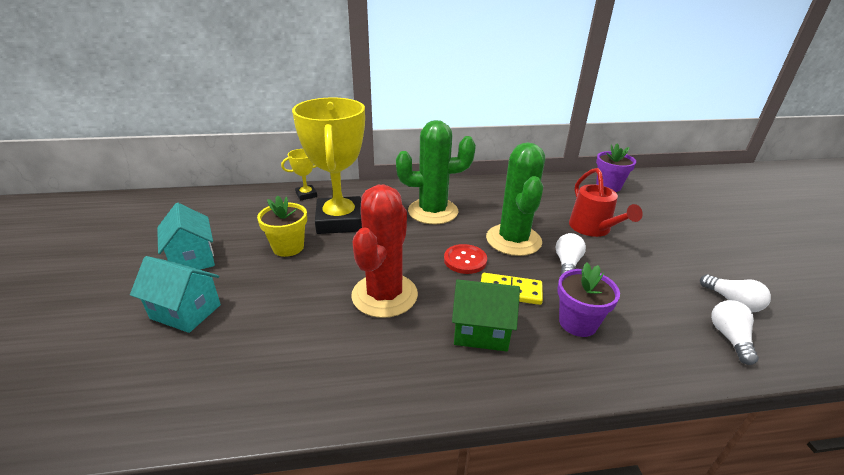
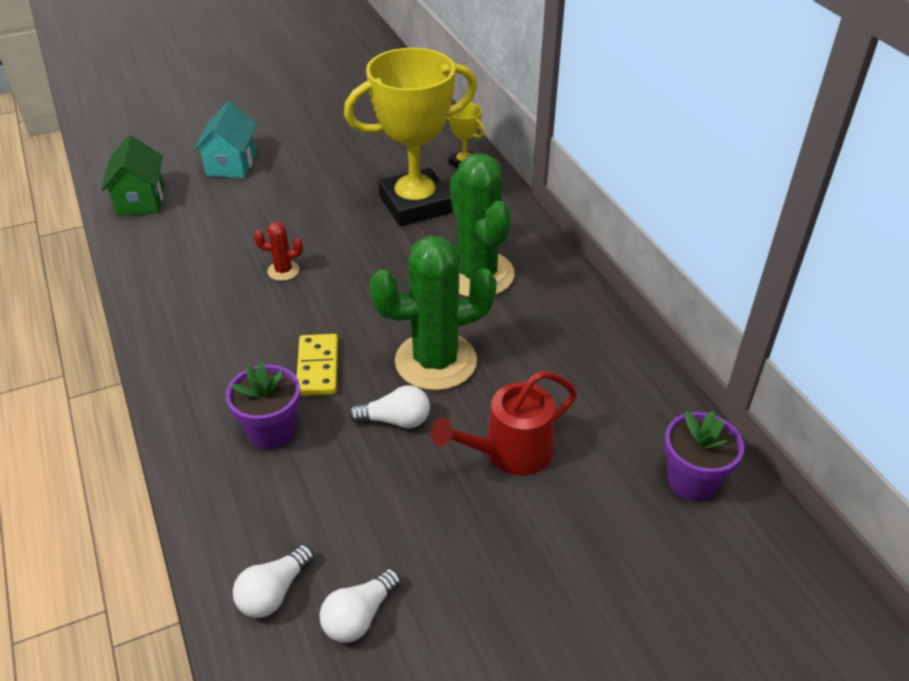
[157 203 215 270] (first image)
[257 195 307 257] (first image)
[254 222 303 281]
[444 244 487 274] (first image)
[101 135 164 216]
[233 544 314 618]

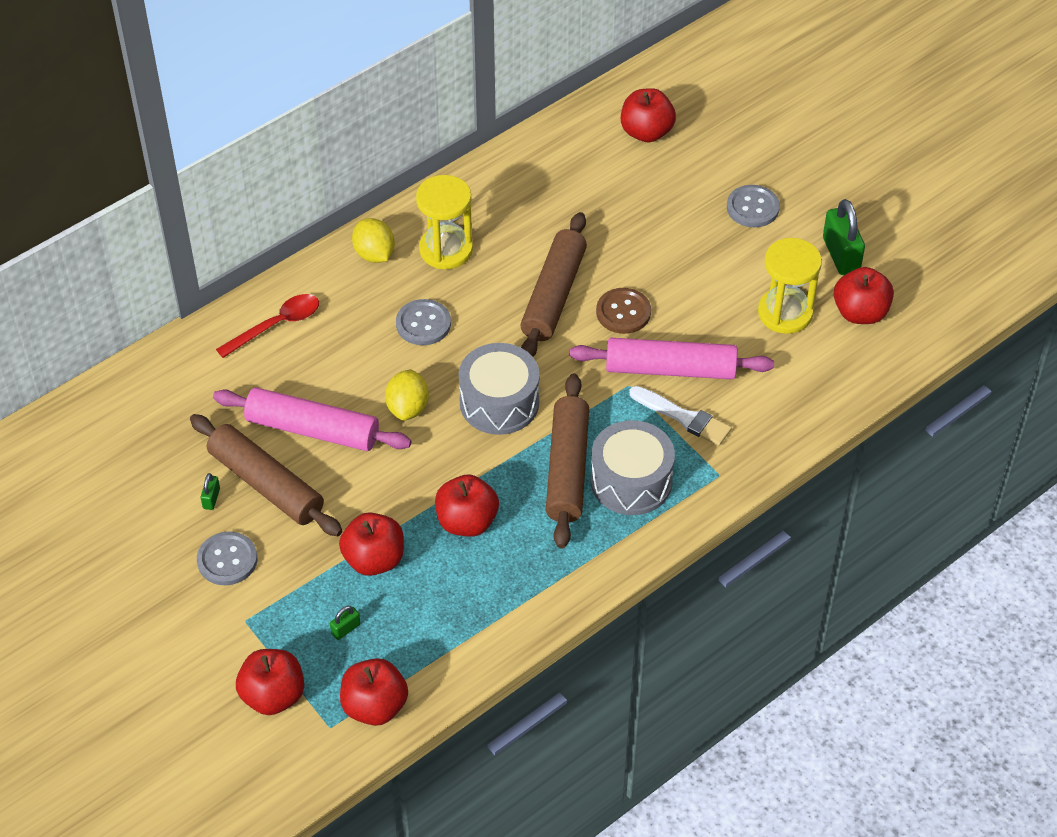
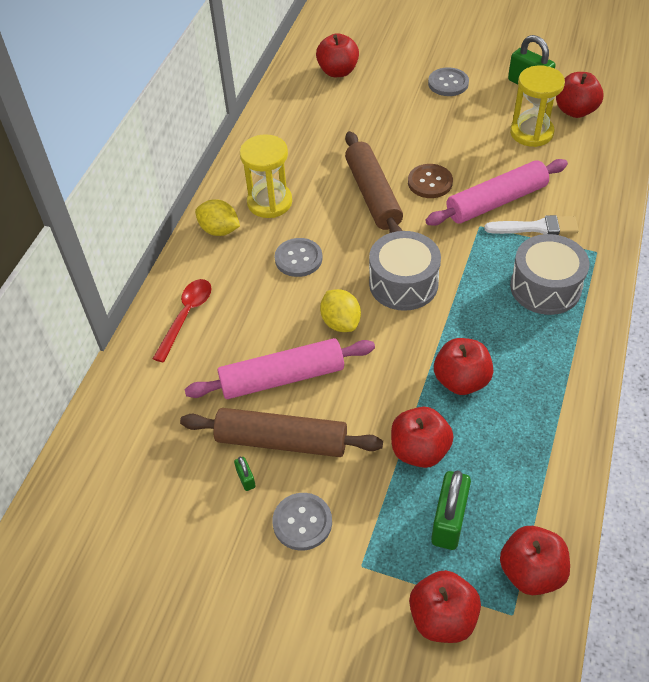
[431 470 471 550]
[546 374 589 549] (first image)

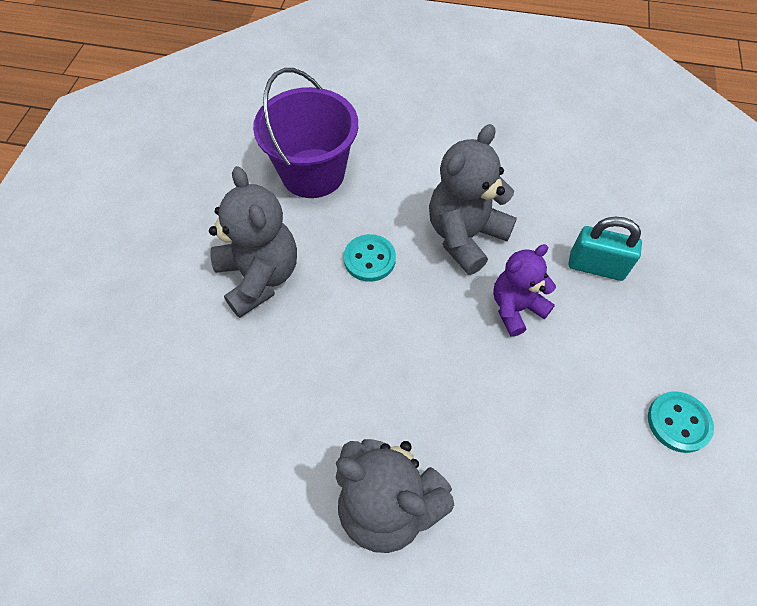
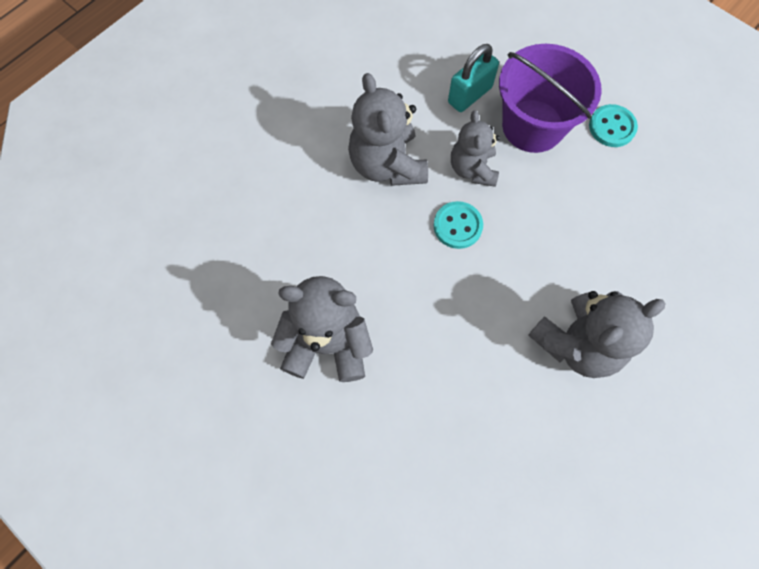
[499 44 602 153]
[434 201 483 249]
[451 110 500 187]

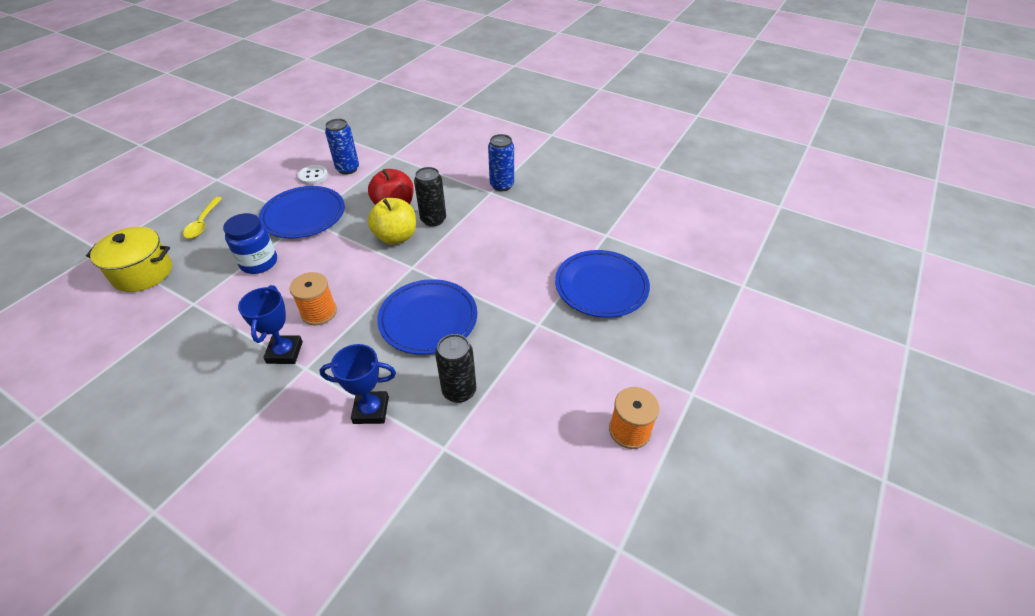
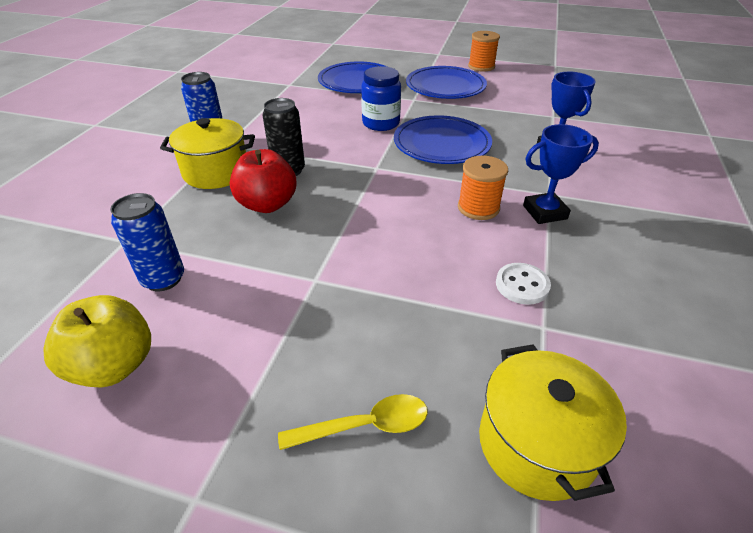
[361 66 401 131]
[406 66 487 99]
[496 263 551 305]
[44 295 151 388]
[435 334 476 403] (first image)
[160 118 255 189]

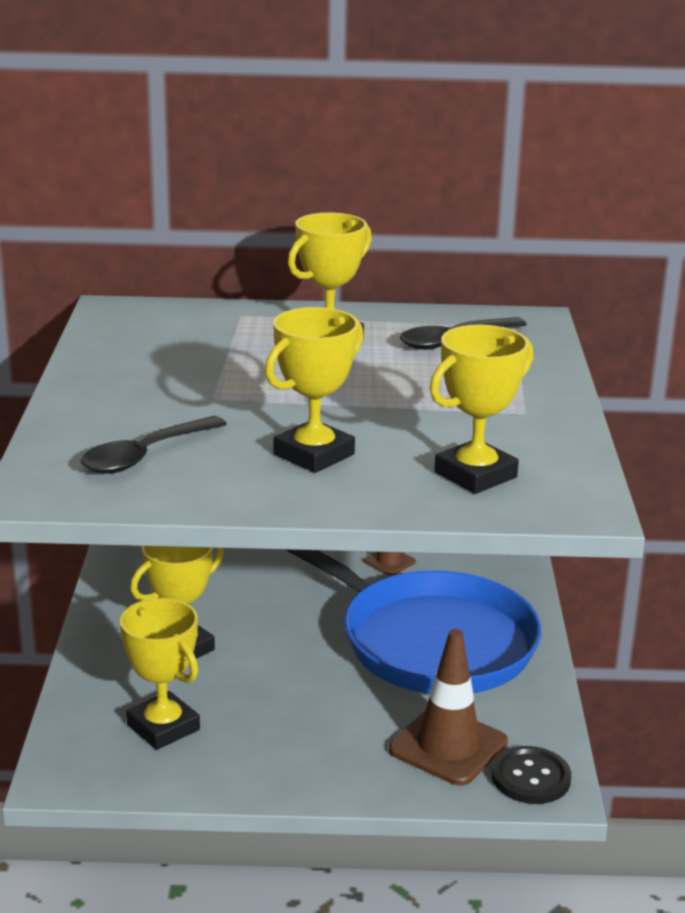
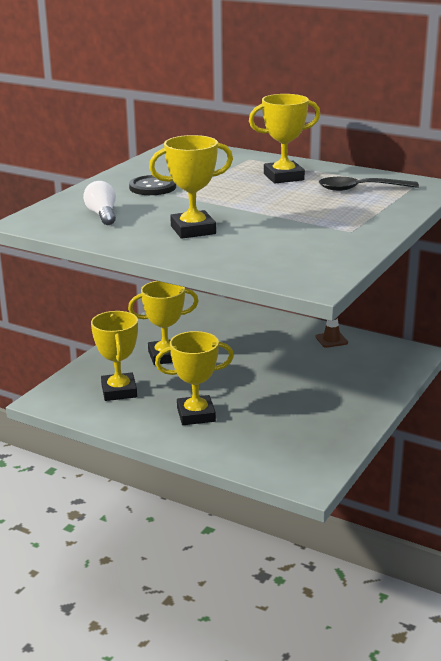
[83 181 116 225]
[284 549 542 694] (first image)
[389 629 508 786] (first image)
[155 331 234 425]
[129 175 176 195]

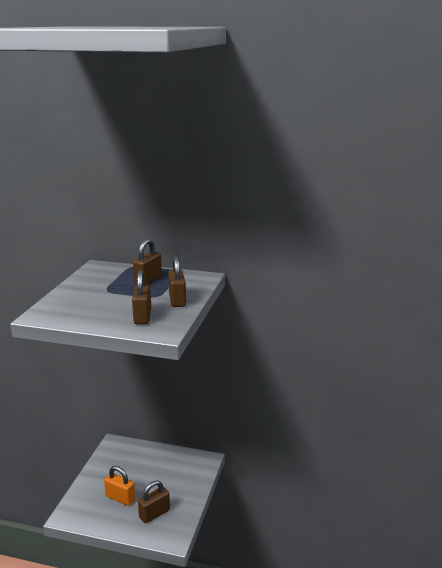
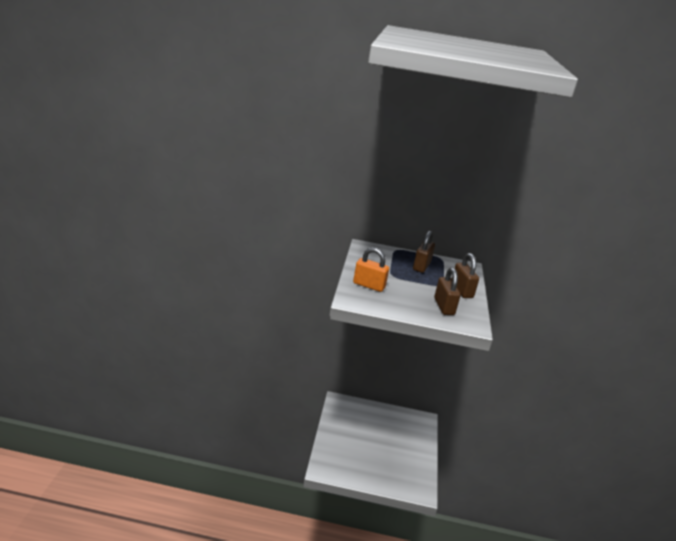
[353 247 389 292]
[138 480 170 524] (first image)

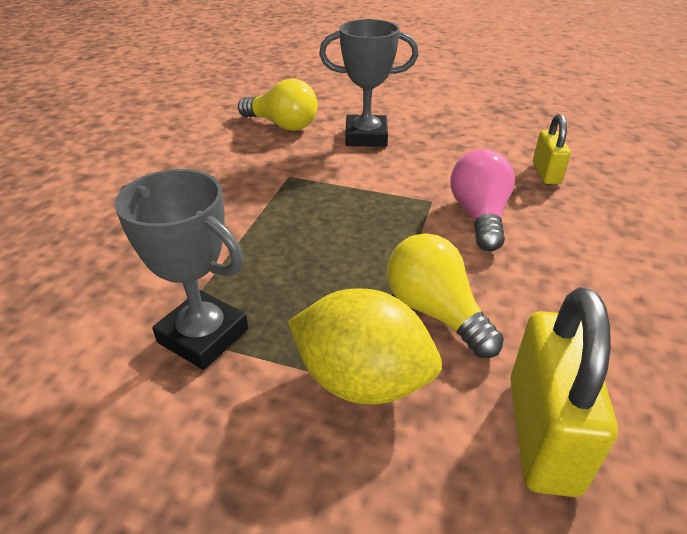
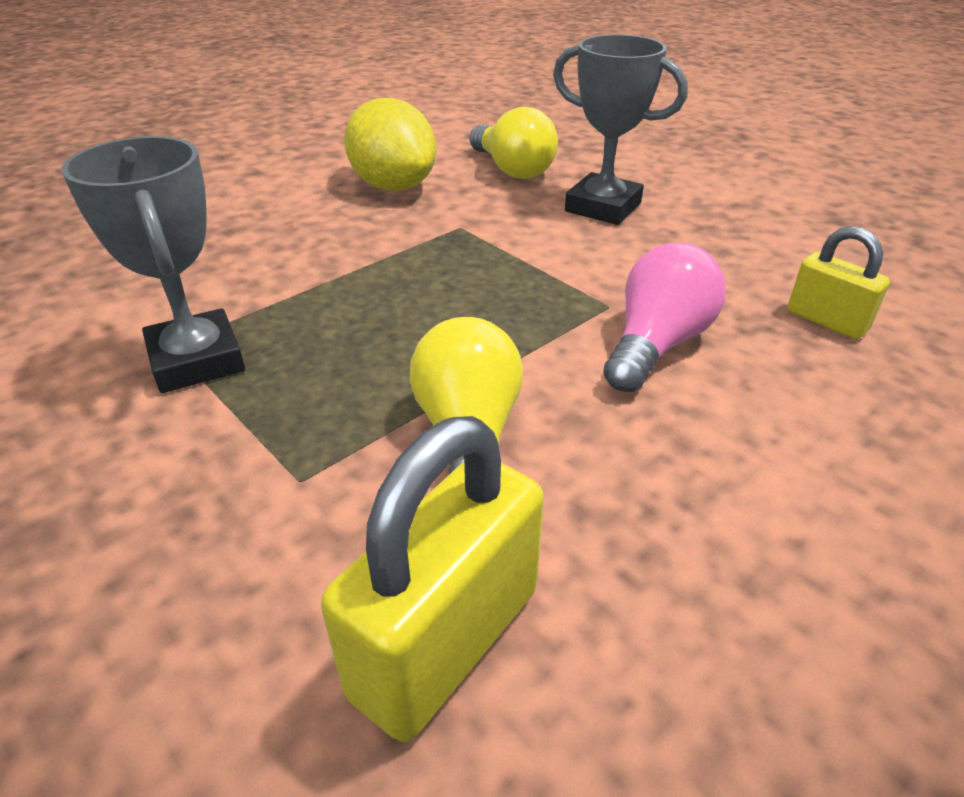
[344 98 436 191]
[787 226 890 339]

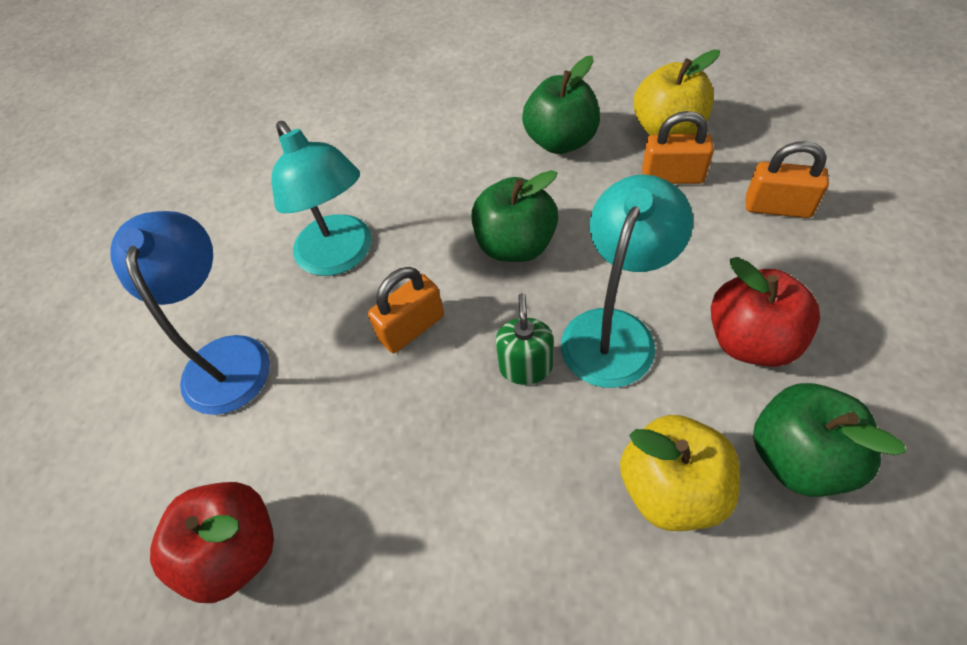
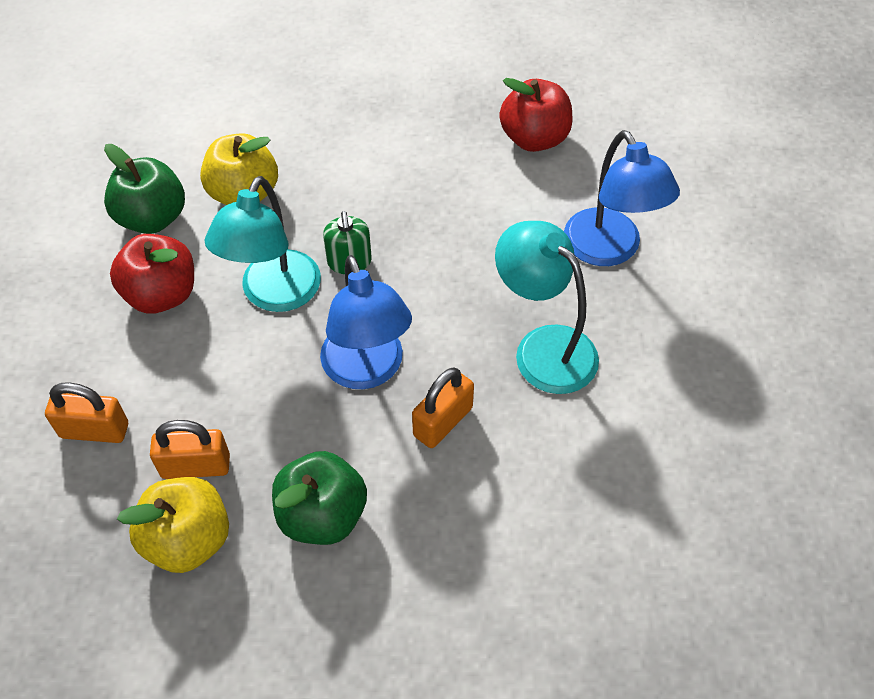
[412 368 474 448]
[320 255 412 389]

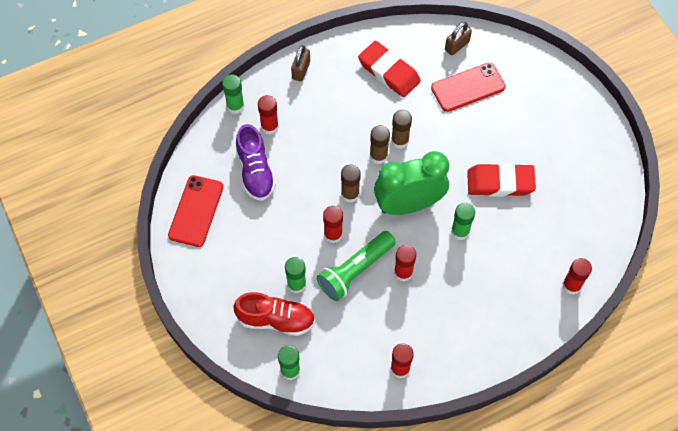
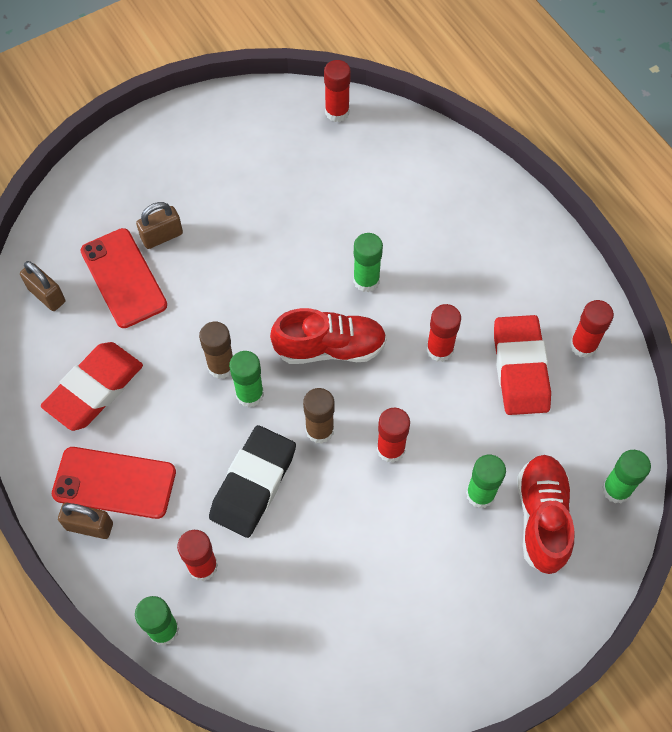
[51 447 176 519]
[236 124 276 201] (first image)
[317 231 396 301] (first image)
[229 351 264 407]
[270 308 387 364]
[494 315 551 415]
[324 60 351 122]
[136 202 183 249]
[209 425 296 538]

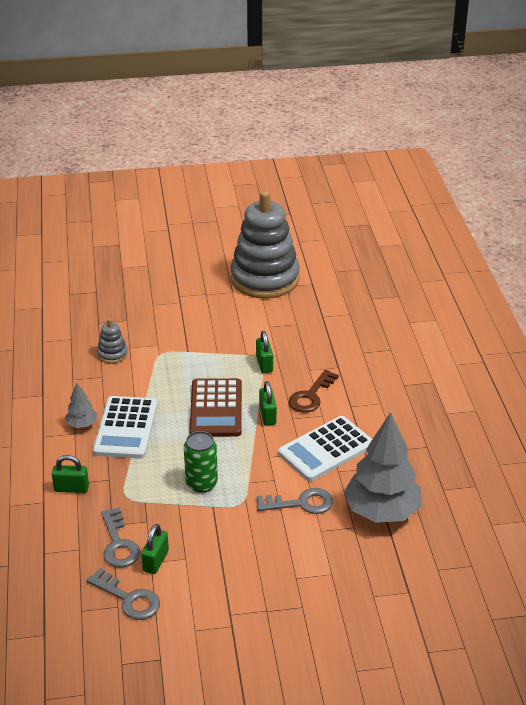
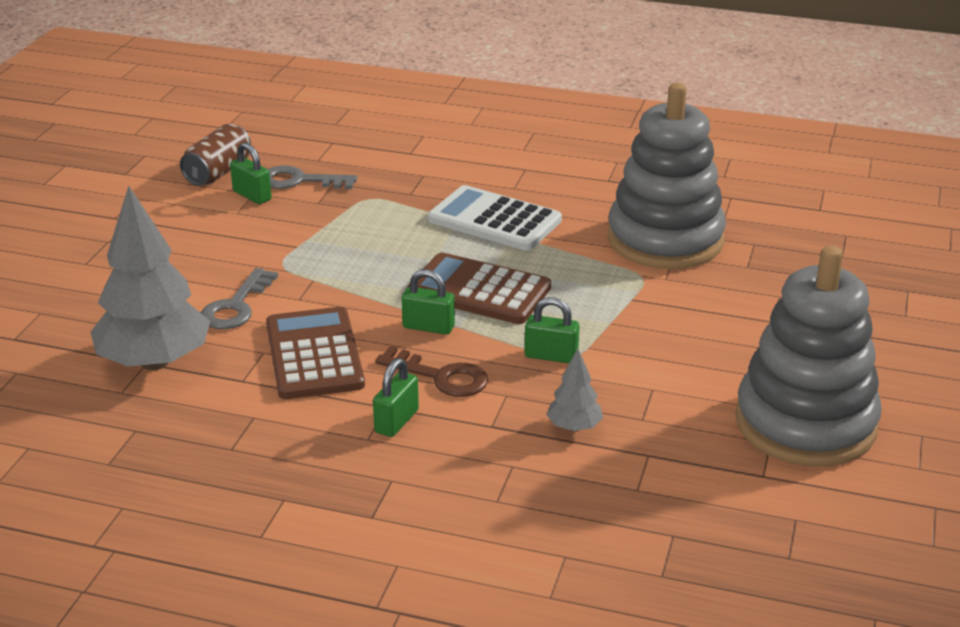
[373 358 419 437]
[546 348 603 432]
[180 124 251 186]
[608 83 726 269]
[184 431 218 493] (first image)
[266 307 365 399]
[375 346 488 397]

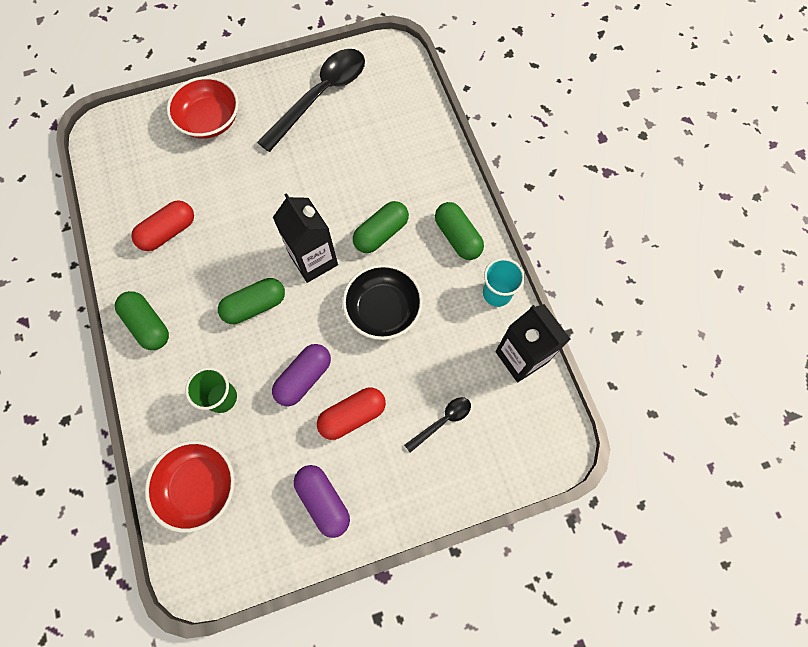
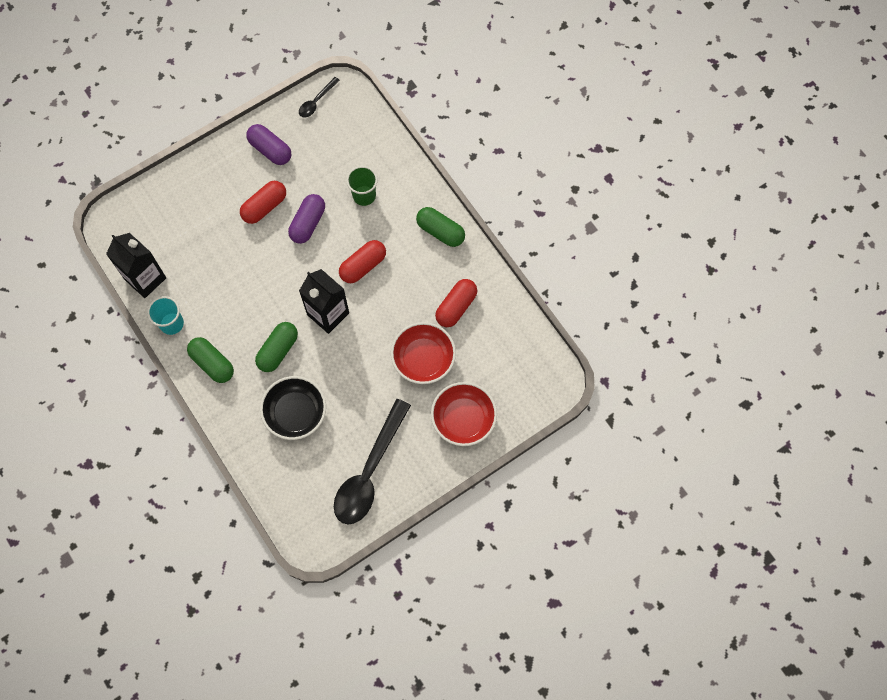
[391 322 456 384]
[339 240 386 283]
[260 376 326 440]
[299 77 340 117]

